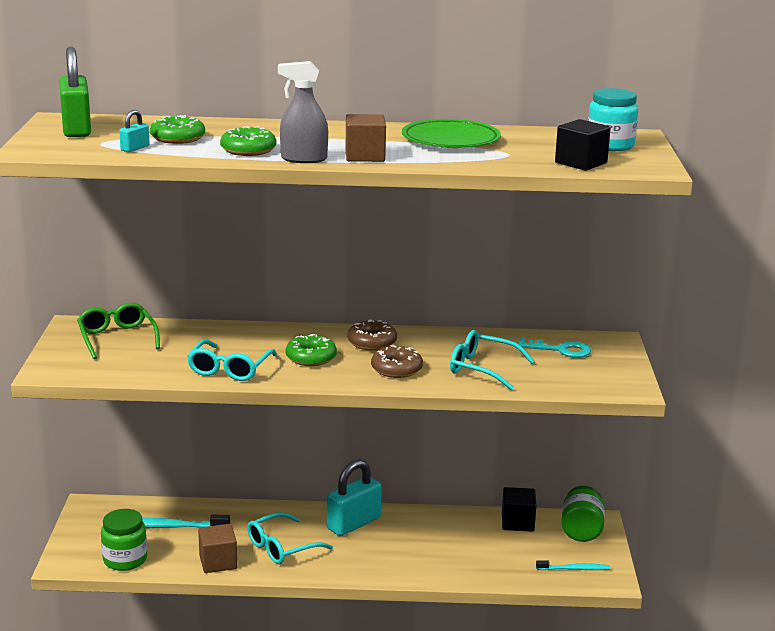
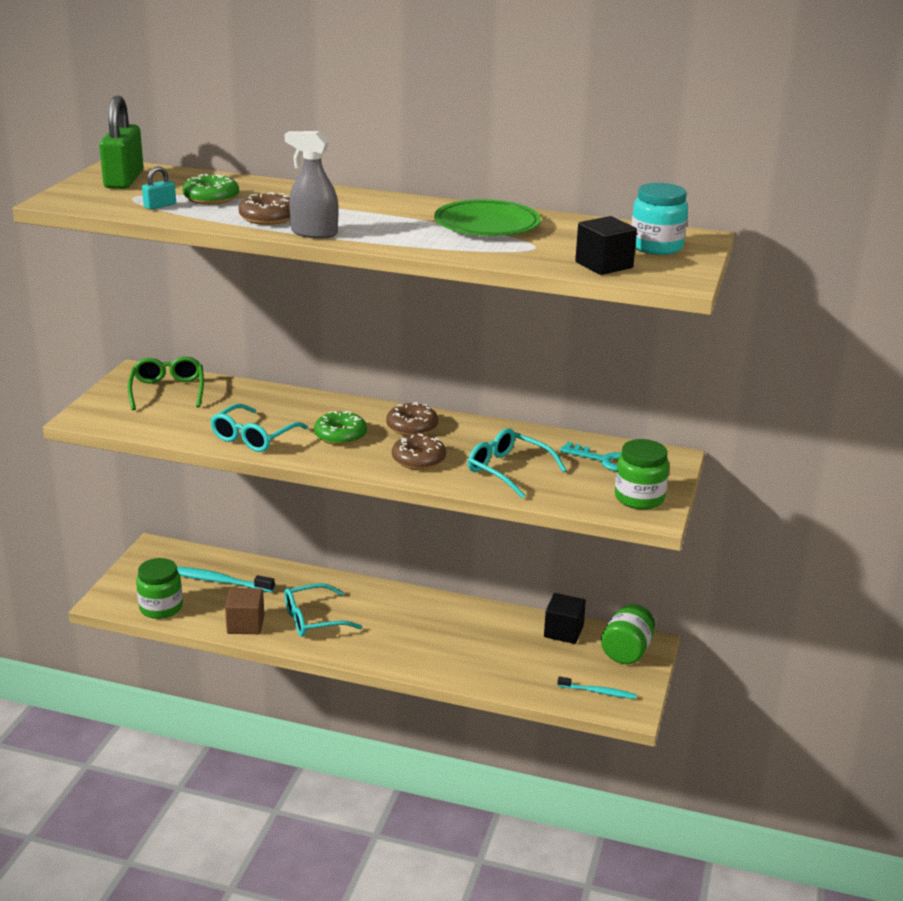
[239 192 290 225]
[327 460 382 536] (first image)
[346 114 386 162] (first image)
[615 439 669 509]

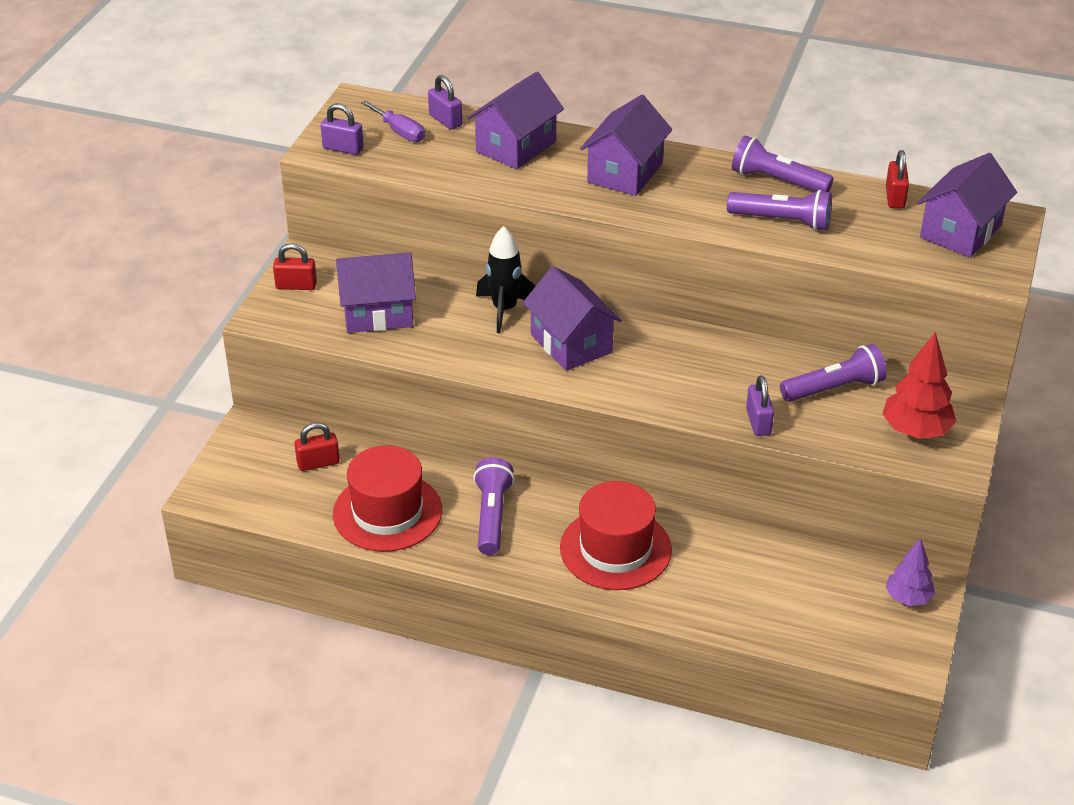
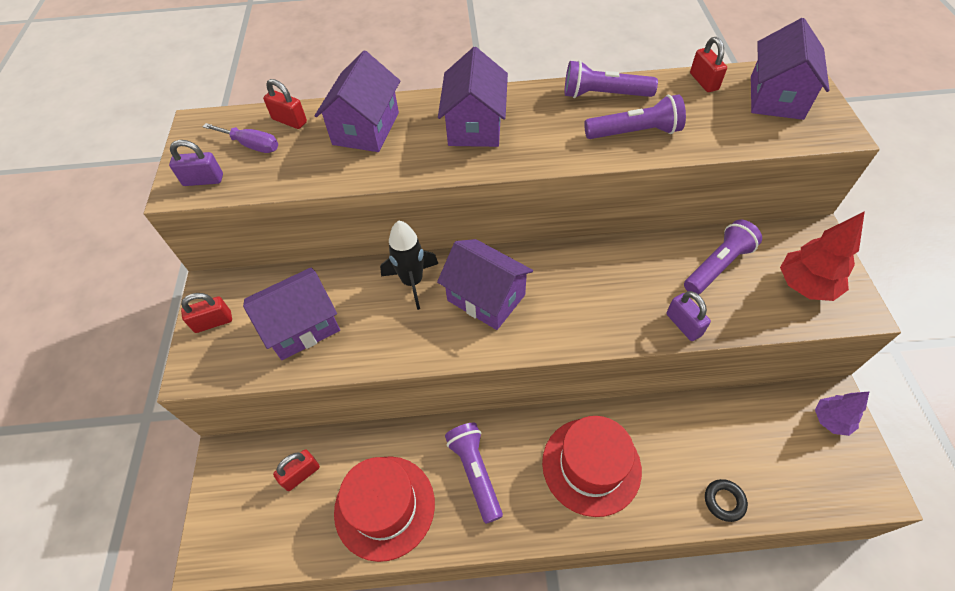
[263 79 307 129]
[705 479 748 522]

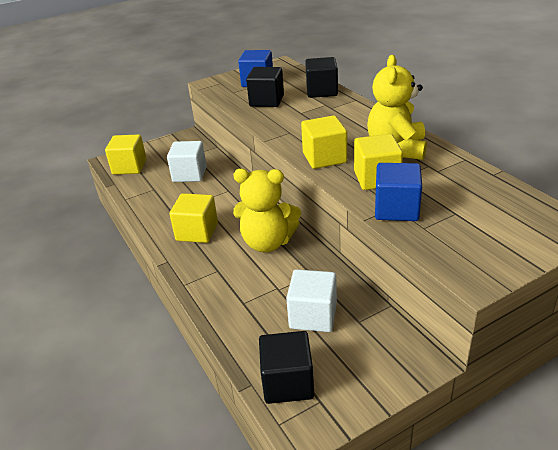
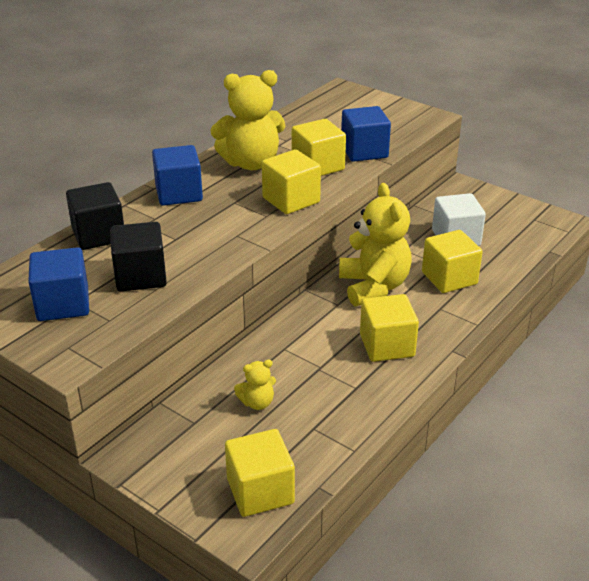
[234 360 276 410]
[259 331 314 404] (first image)
[152 145 203 206]
[422 230 483 293]

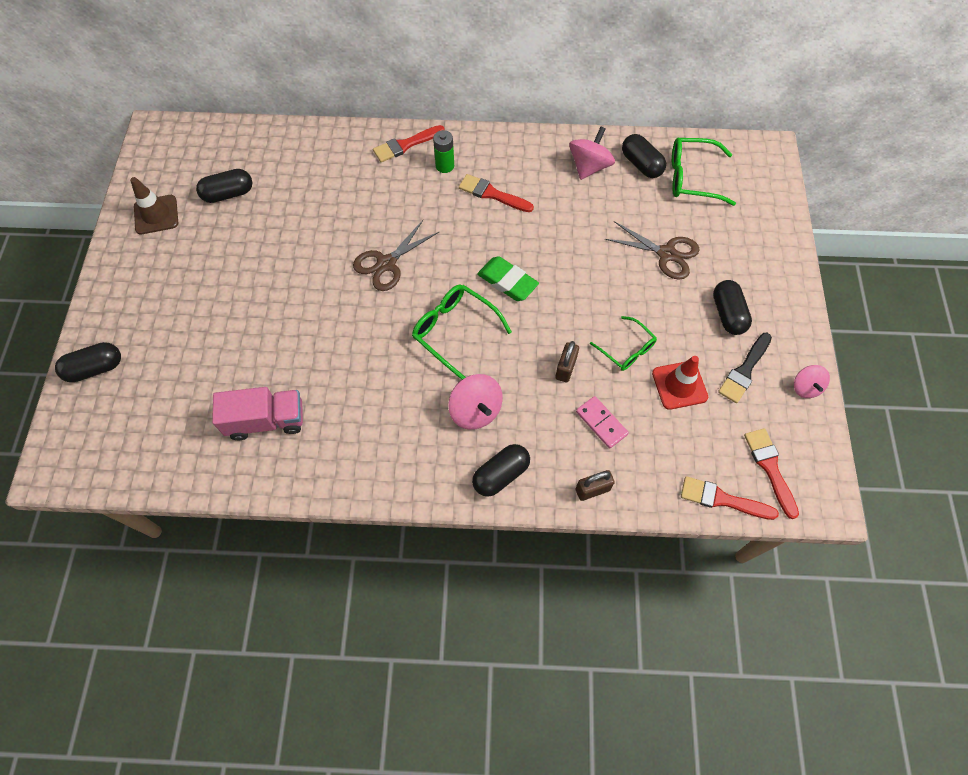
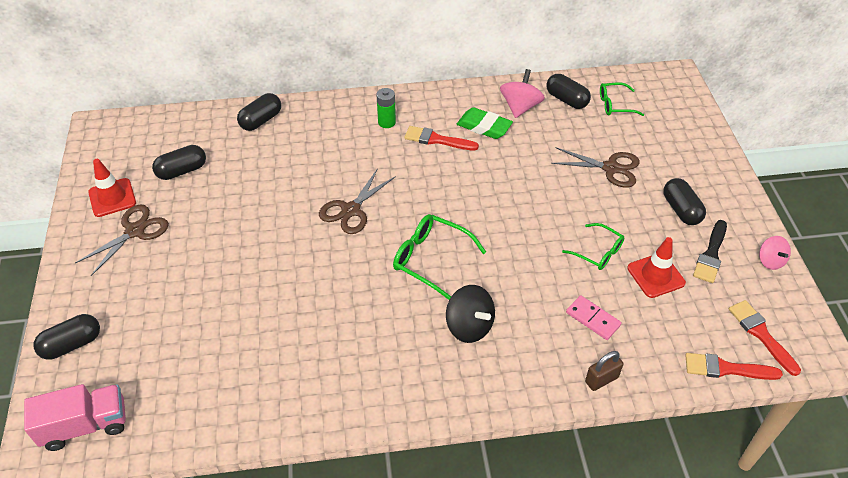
[88 159 136 217]
[24 384 126 451]
[373 125 445 162] (first image)
[446 285 495 343]
[237 93 281 131]
[457 107 513 139]
[555 341 579 382] (first image)
[600 82 644 116]
[75 204 169 276]

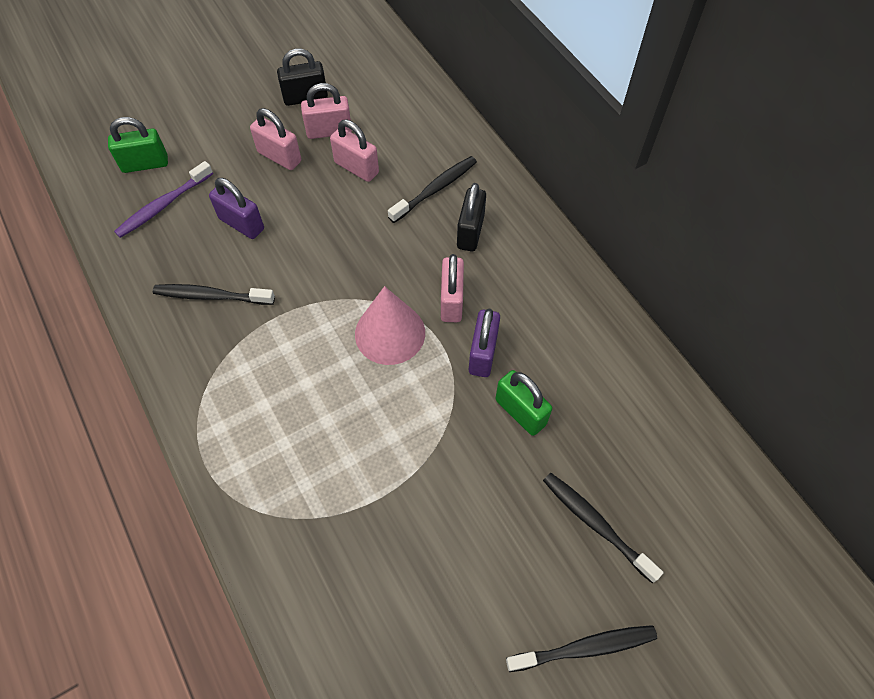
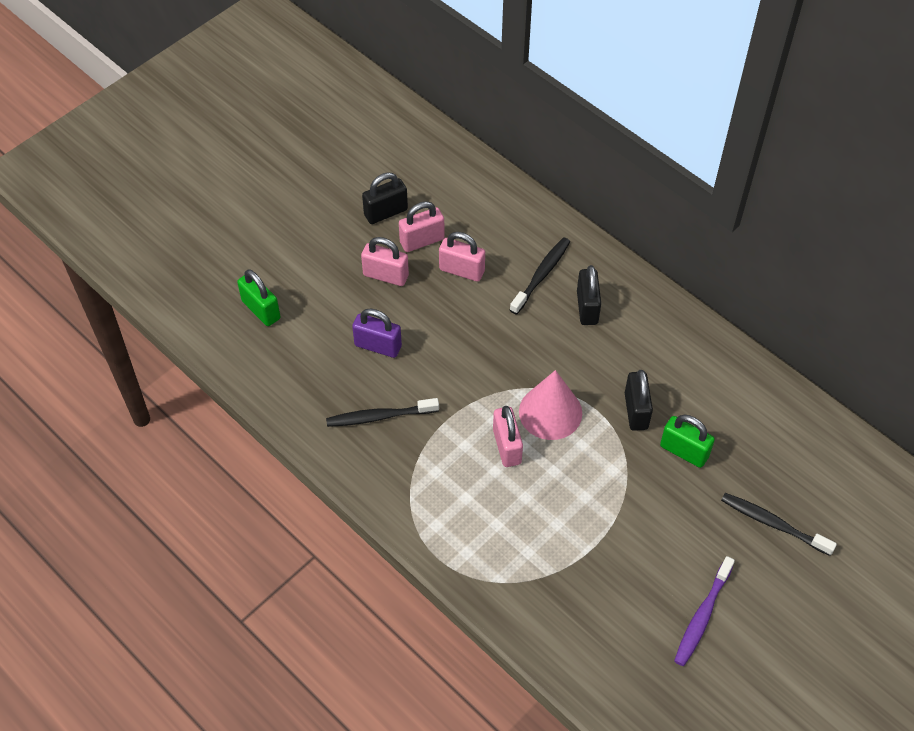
[237 269 281 326]
[674 556 735 666]
[493 406 523 467]
[625 370 653 431]
[506 625 657 672] (first image)

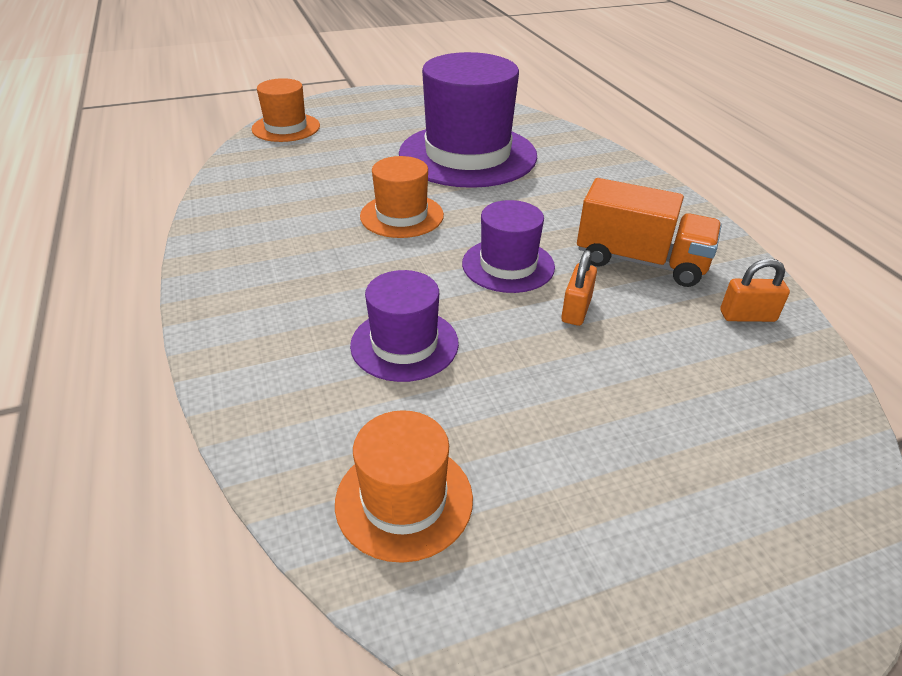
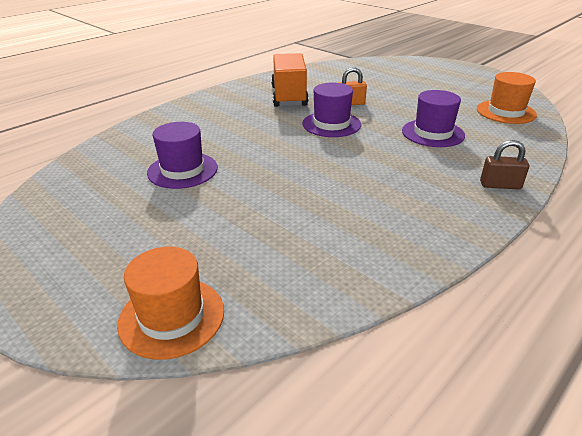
[360 156 444 238] (first image)
[147 122 218 189]
[720 258 790 322] (first image)
[480 140 529 189]

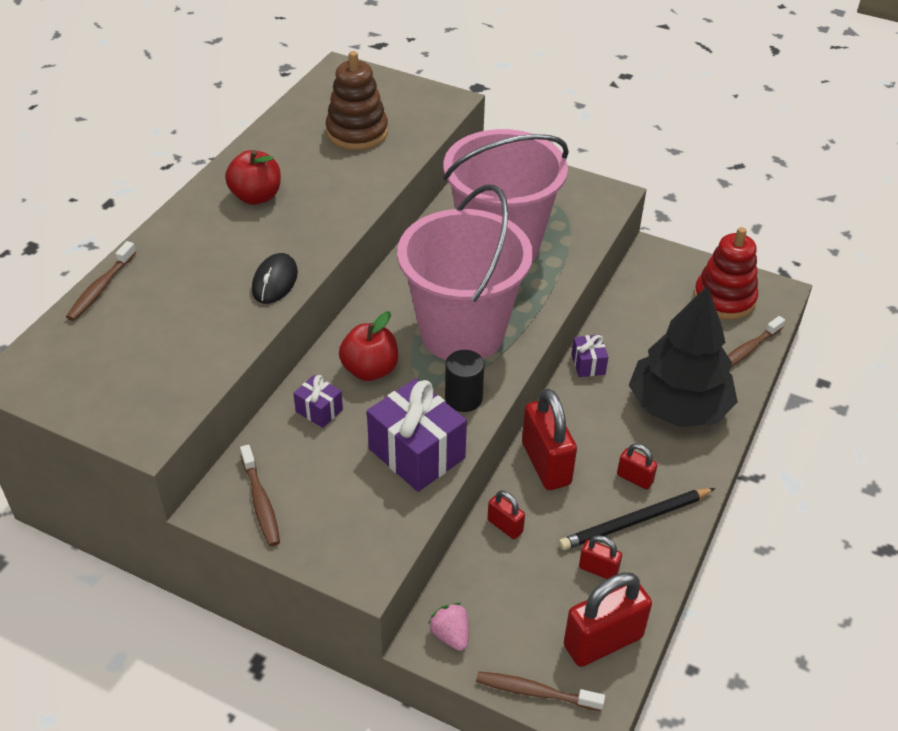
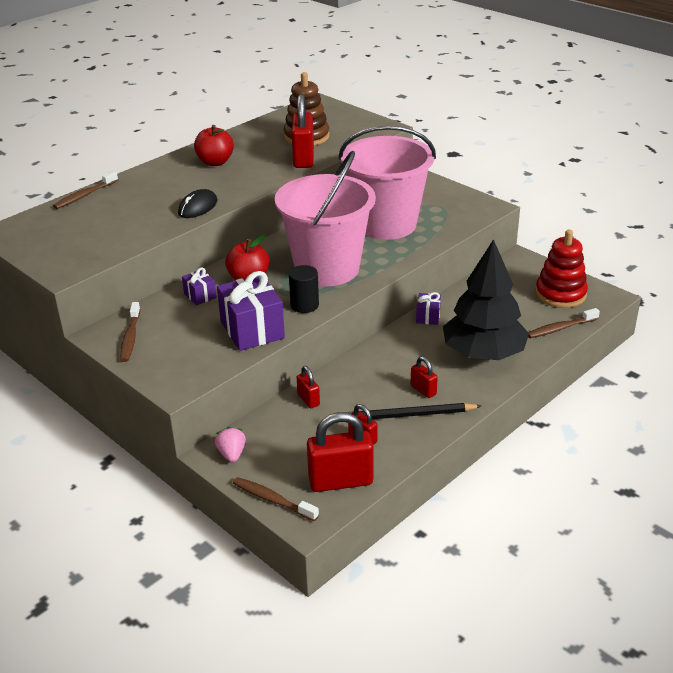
[291 94 314 168]

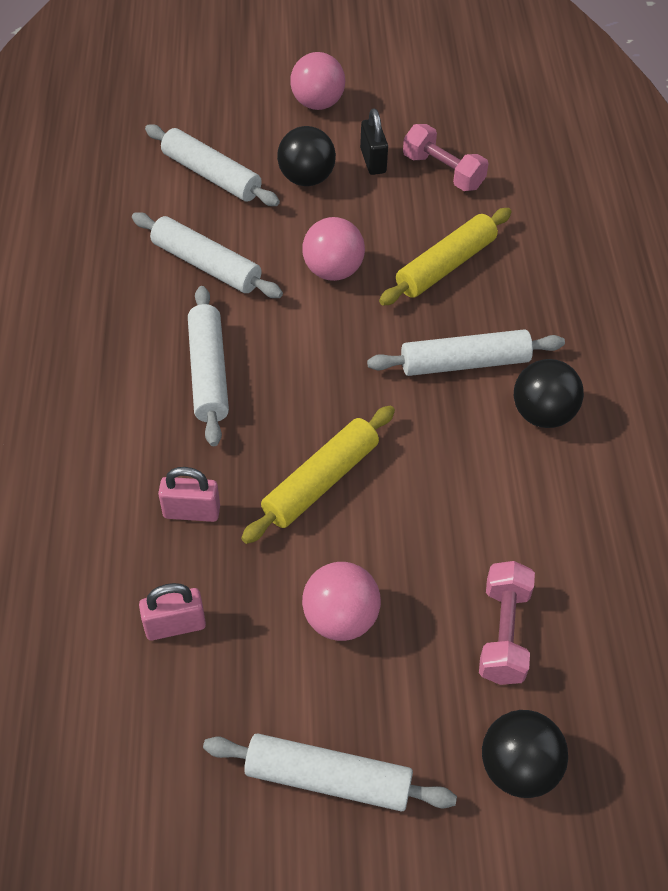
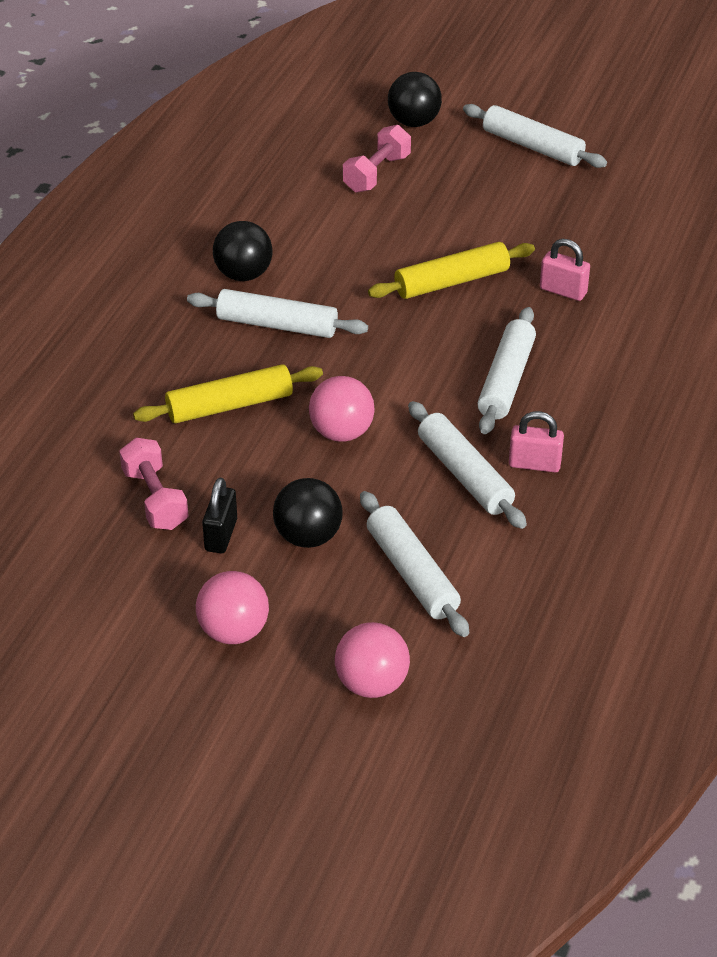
[509 411 564 472]
[335 622 410 698]

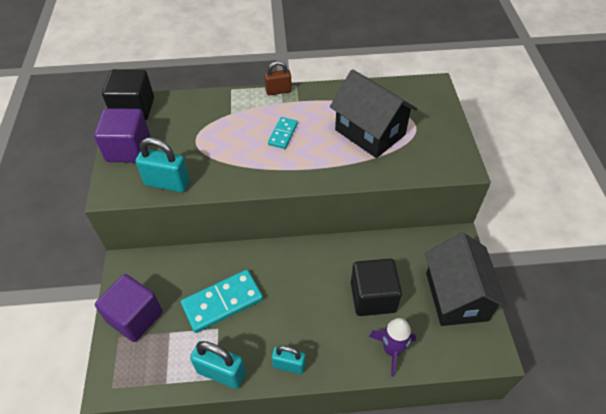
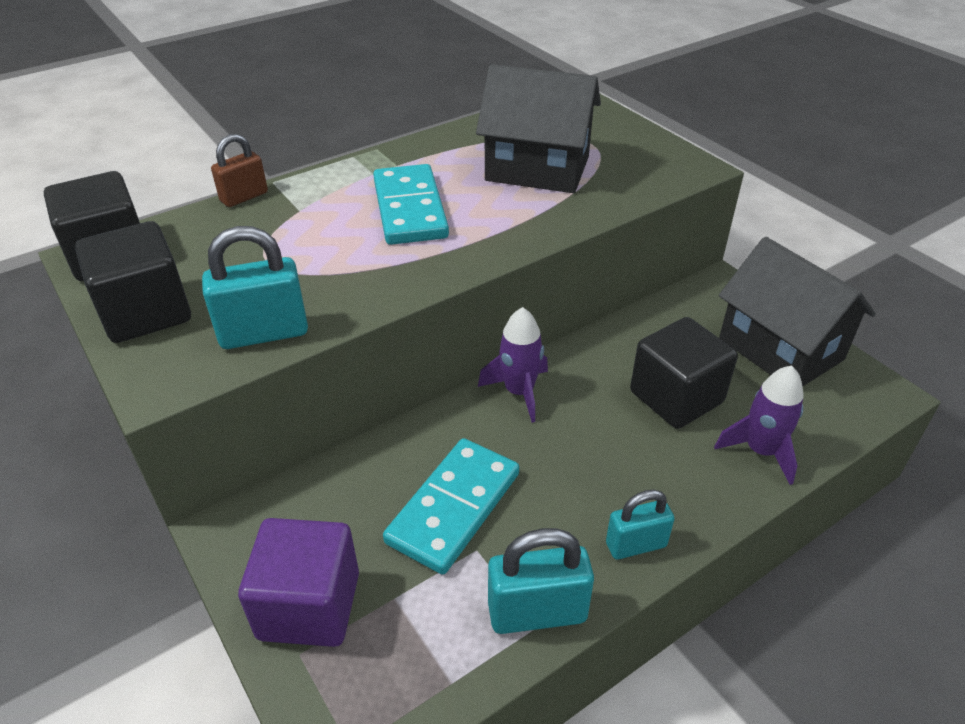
[75 221 191 343]
[211 134 268 207]
[373 164 449 245]
[478 307 548 423]

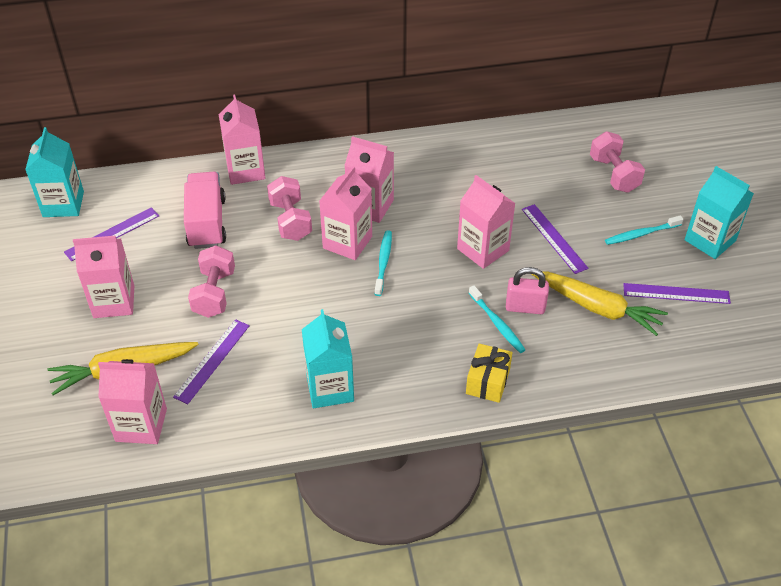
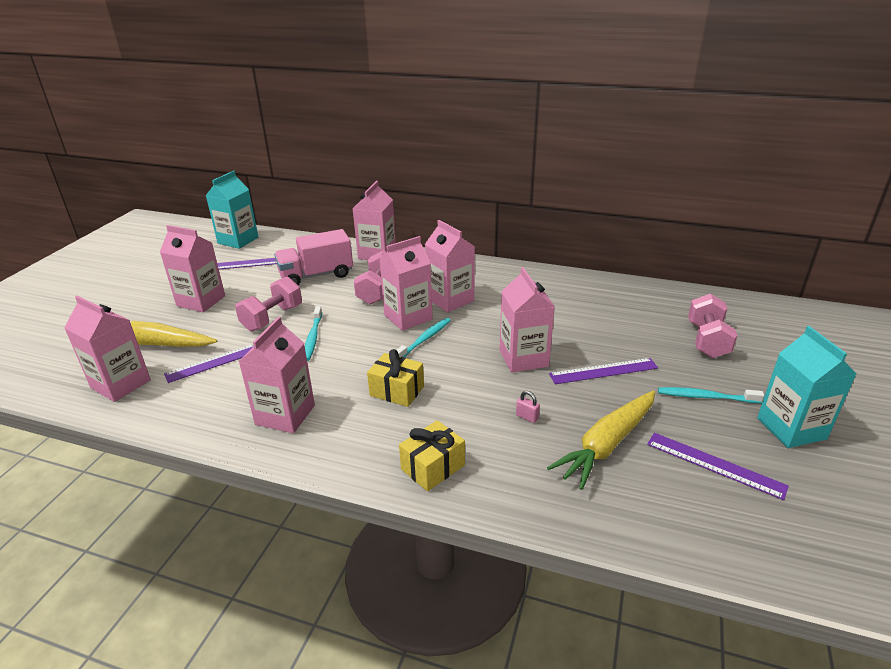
[274 229 353 285]
[239 317 315 433]
[305 306 322 361]
[516 391 540 423]
[549 358 658 384]
[547 391 655 490]
[367 349 424 407]

